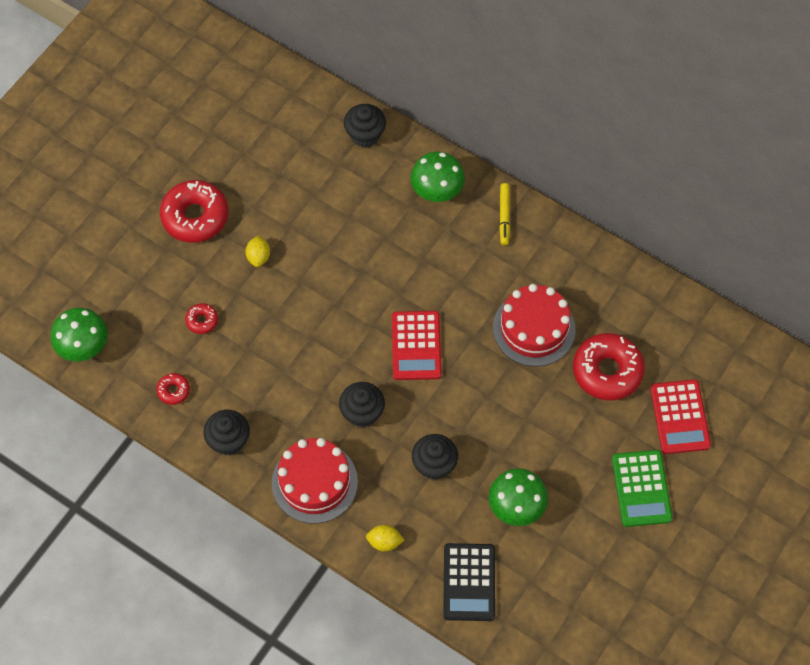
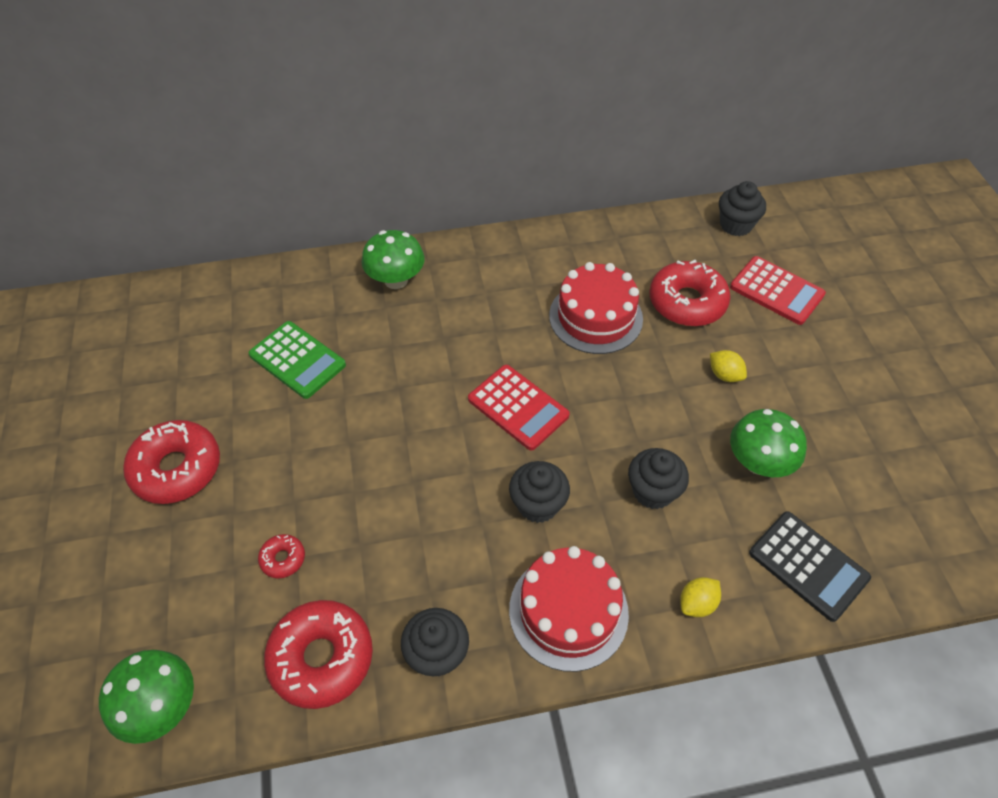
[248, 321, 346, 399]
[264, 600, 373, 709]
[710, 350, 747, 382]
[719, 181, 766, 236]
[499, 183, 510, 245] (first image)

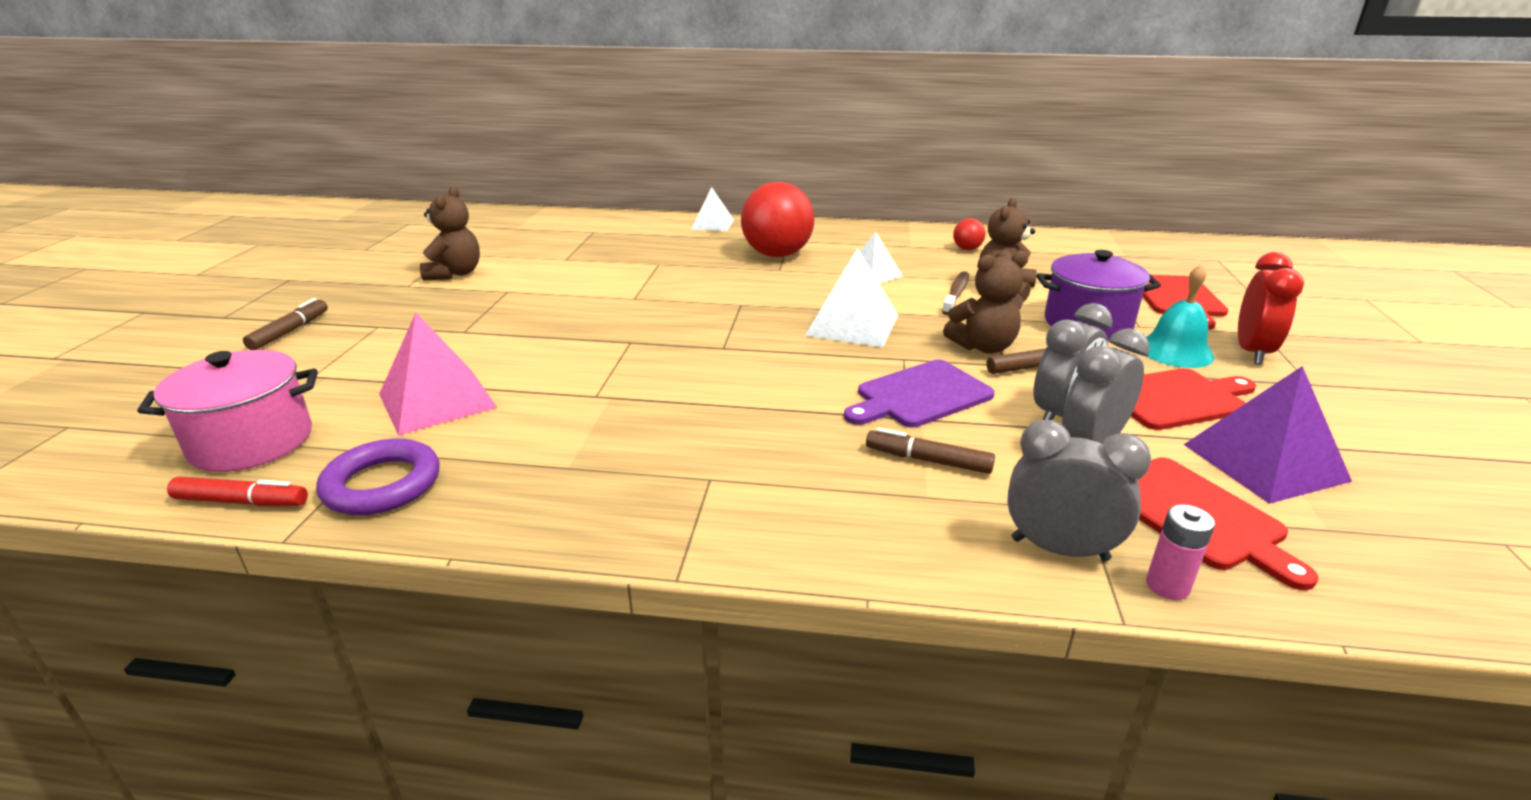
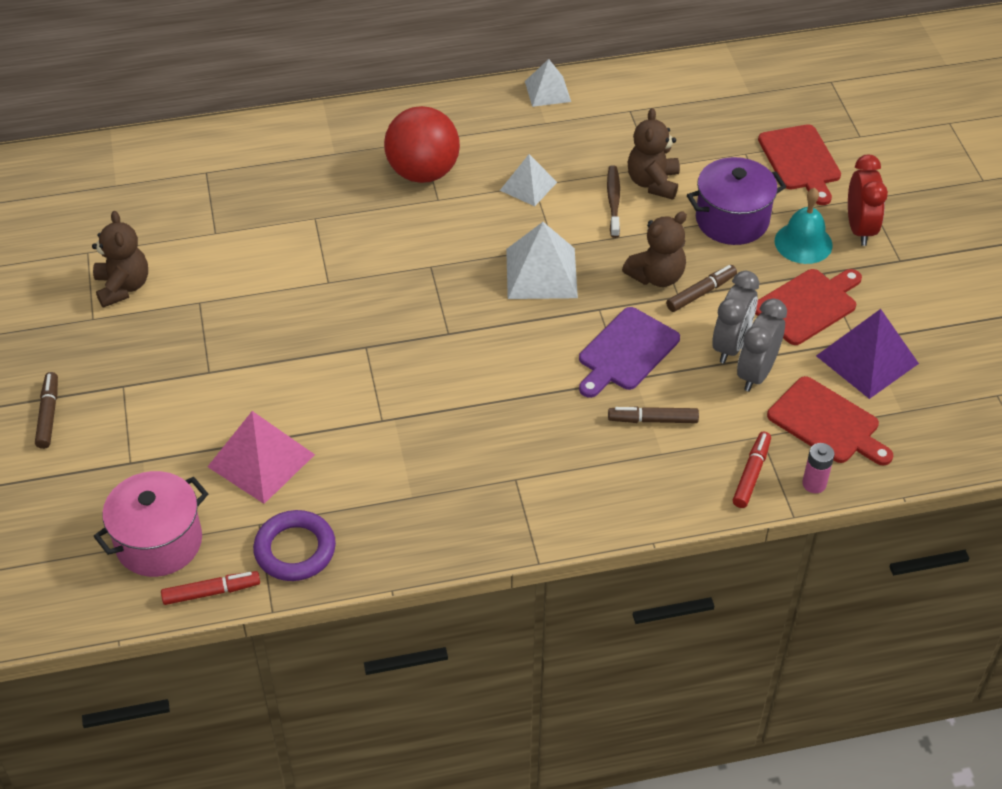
[525, 59, 571, 107]
[733, 432, 771, 508]
[953, 218, 986, 250] (first image)

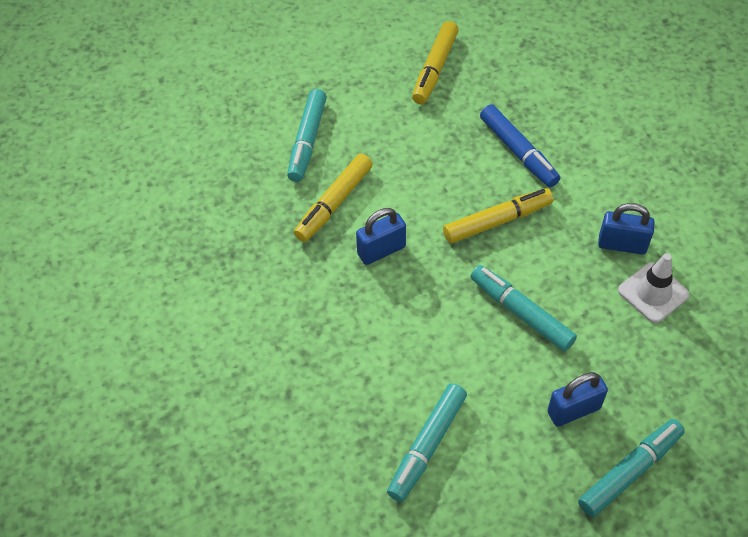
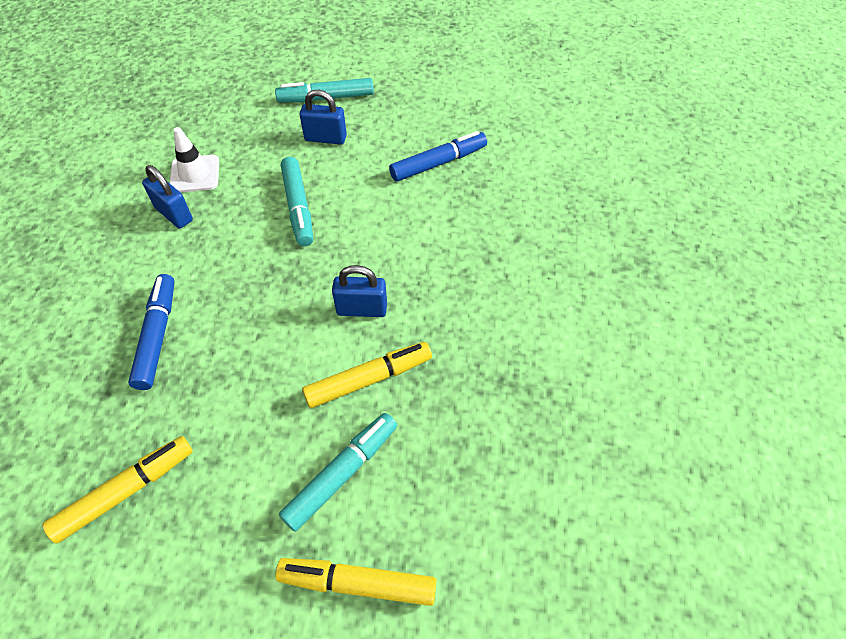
[275, 558, 437, 606]
[389, 131, 487, 182]

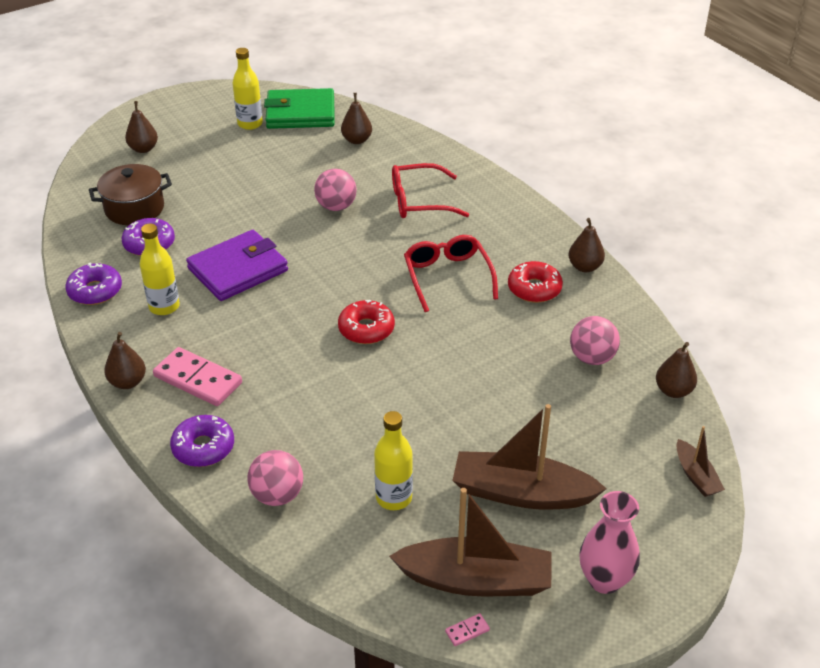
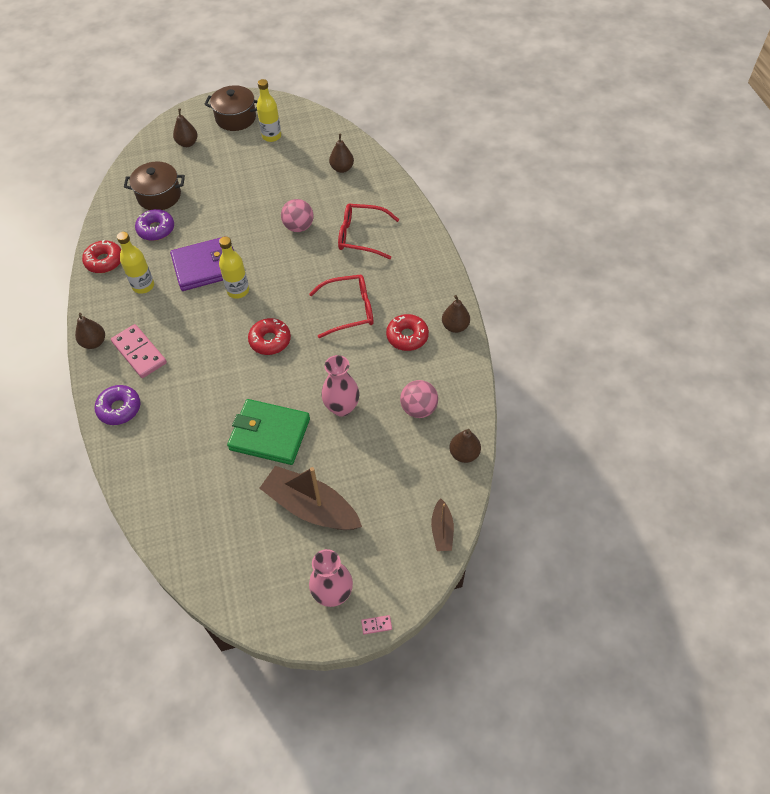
[82, 240, 121, 273]
[204, 85, 258, 131]
[219, 236, 249, 299]
[227, 399, 310, 465]
[309, 275, 373, 338]
[321, 355, 359, 417]
[361, 615, 392, 634]
[247, 450, 303, 506] (first image)
[389, 488, 552, 596] (first image)

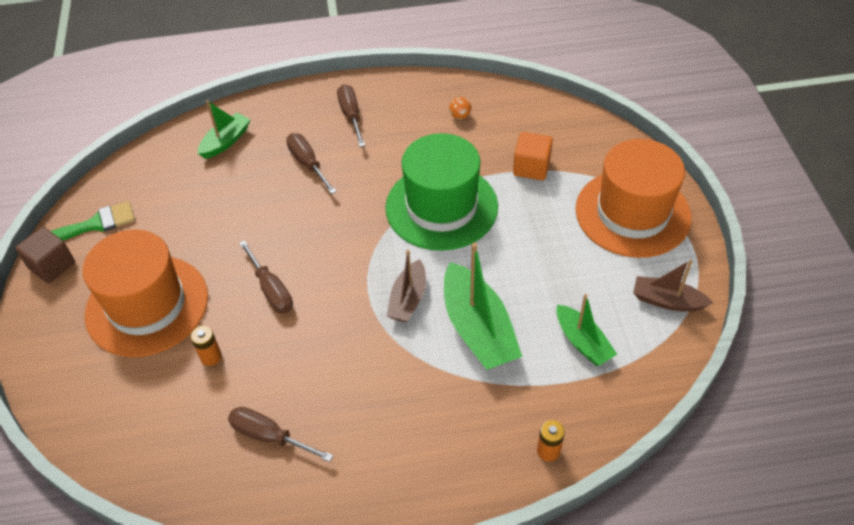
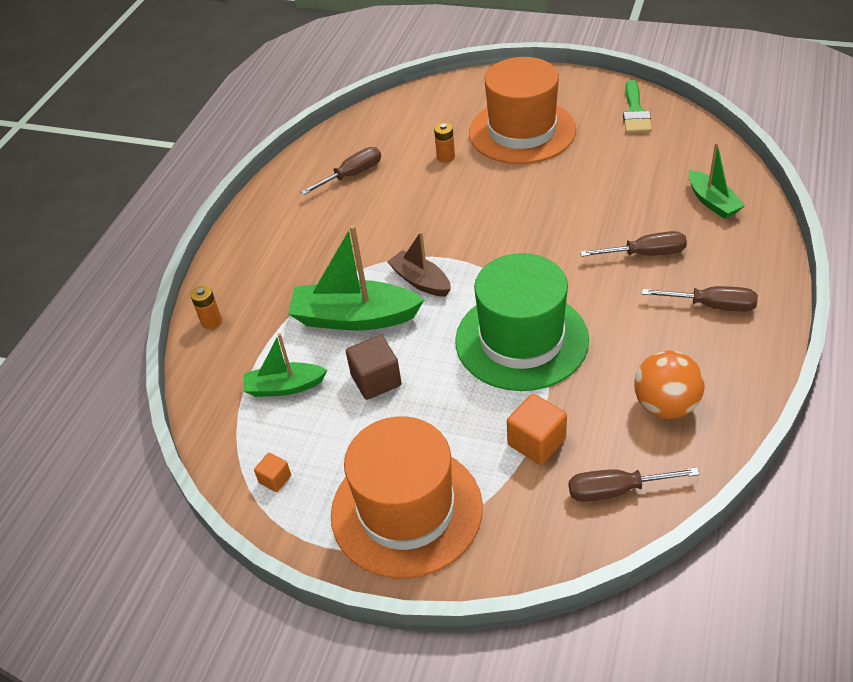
[254, 453, 291, 492]
[346, 335, 401, 400]
[569, 468, 700, 502]
[634, 351, 705, 419]

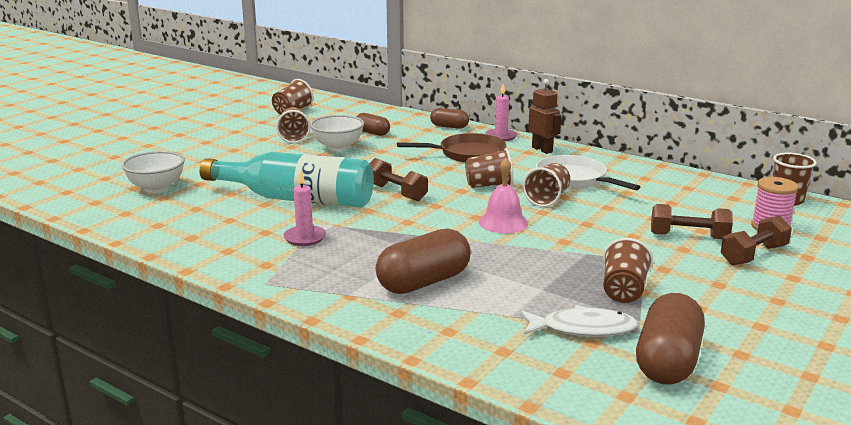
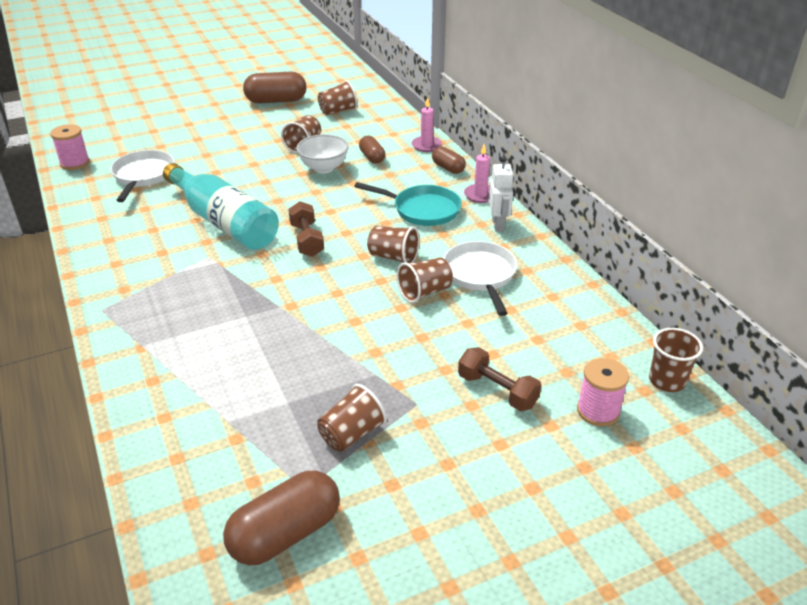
[50, 124, 90, 170]
[110, 150, 175, 202]
[243, 72, 307, 103]
[354, 182, 462, 226]
[412, 97, 442, 152]
[488, 156, 514, 232]
[479, 158, 528, 233] (first image)
[521, 305, 638, 337] (first image)
[721, 215, 792, 265] (first image)

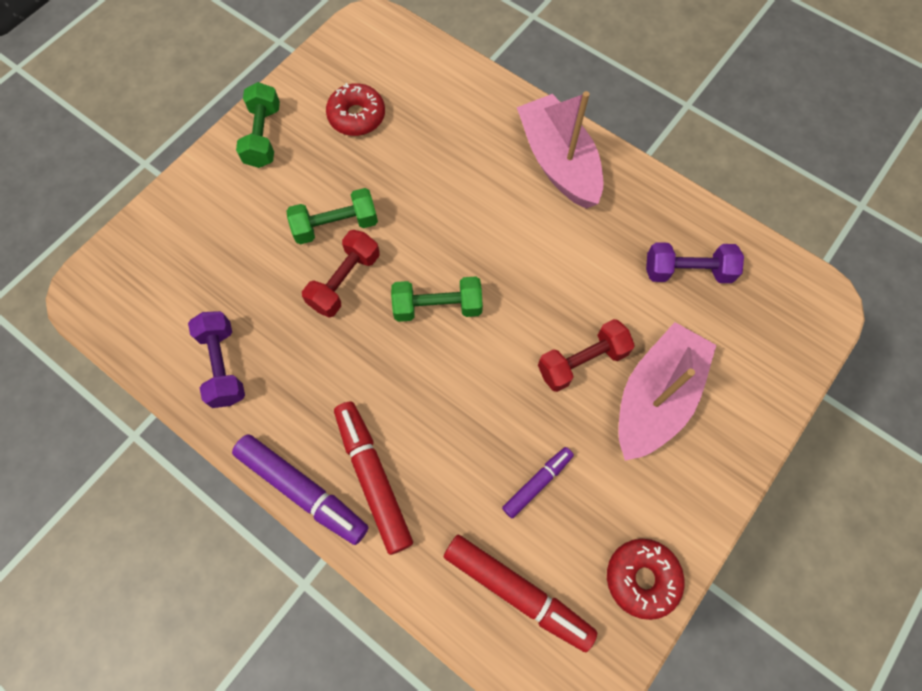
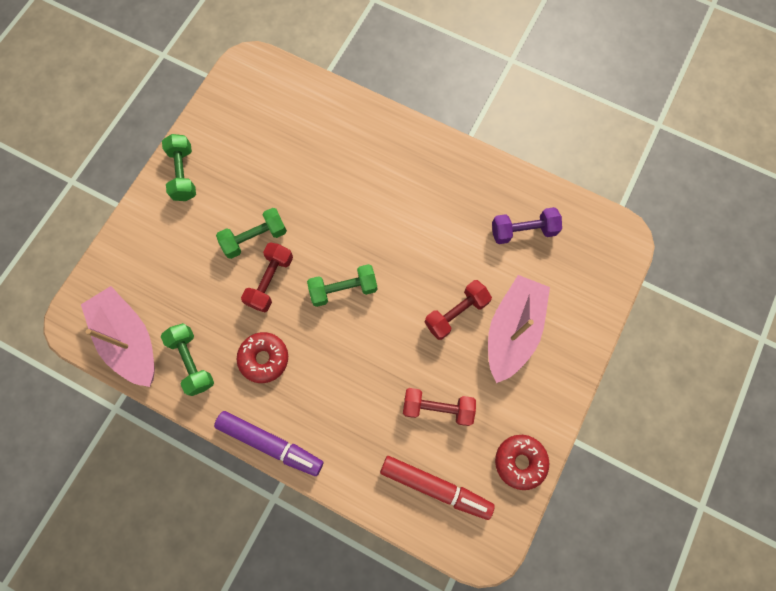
[81, 286, 155, 387]
[161, 323, 214, 396]
[237, 332, 288, 383]
[403, 388, 476, 426]
[334, 401, 413, 555] (first image)

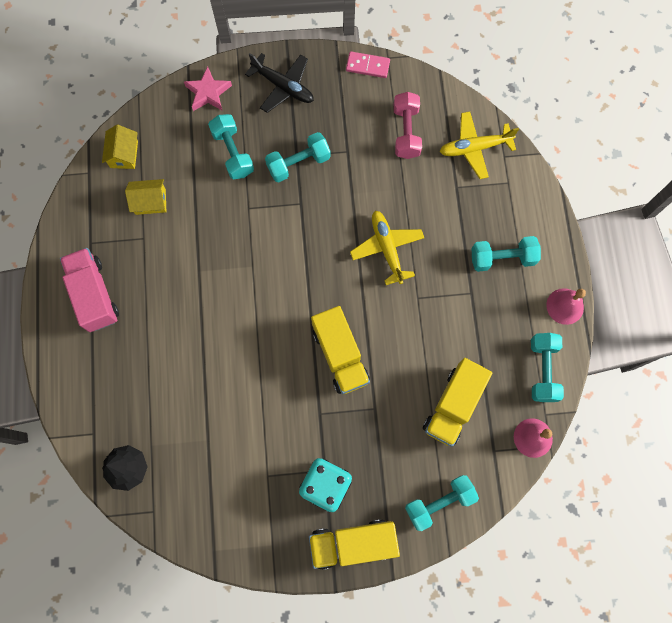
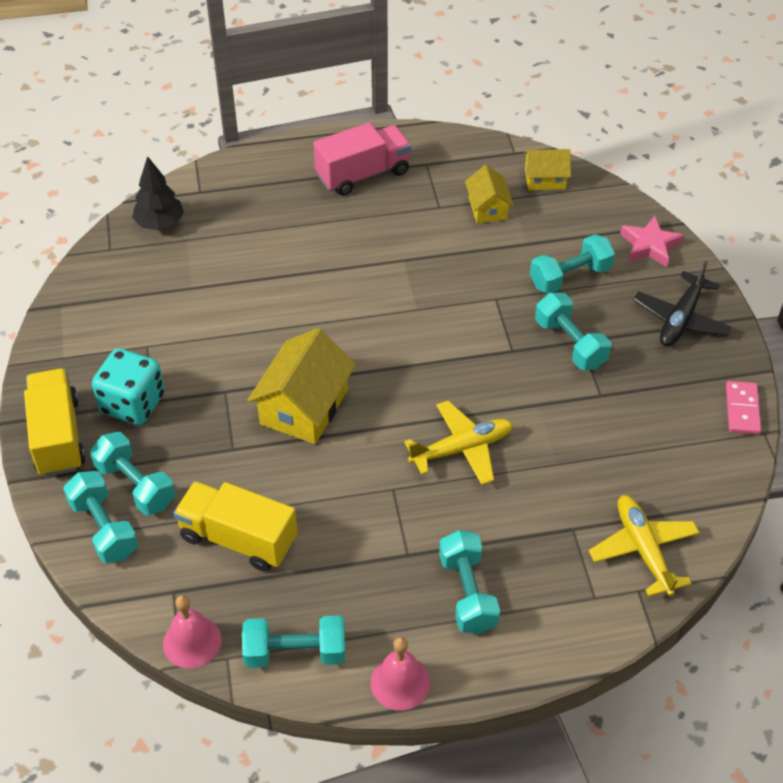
[90, 432, 175, 515]
[247, 328, 356, 444]
[394, 92, 422, 159] (first image)

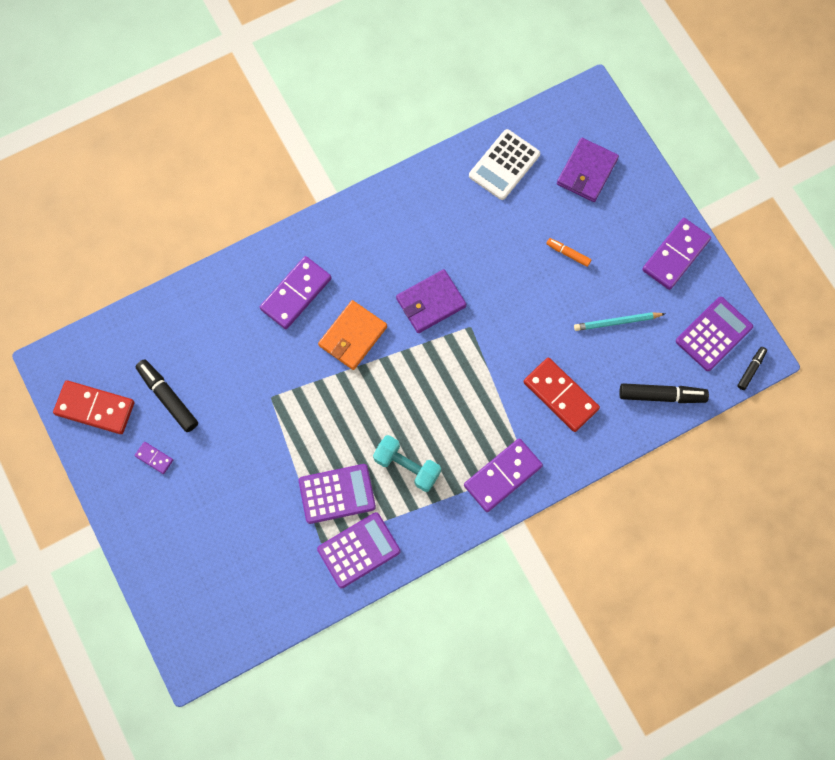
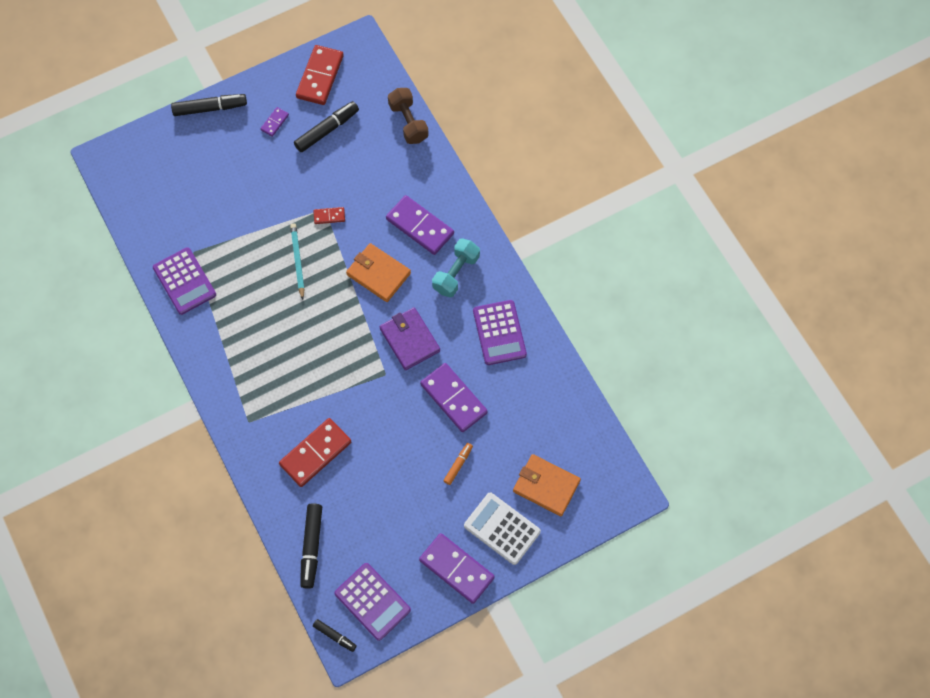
[171, 94, 247, 116]
[290, 223, 304, 300]
[314, 207, 345, 224]
[388, 88, 429, 144]
[420, 363, 488, 432]
[432, 238, 480, 297]
[464, 493, 541, 565]
[473, 300, 527, 365]
[513, 454, 581, 516]

